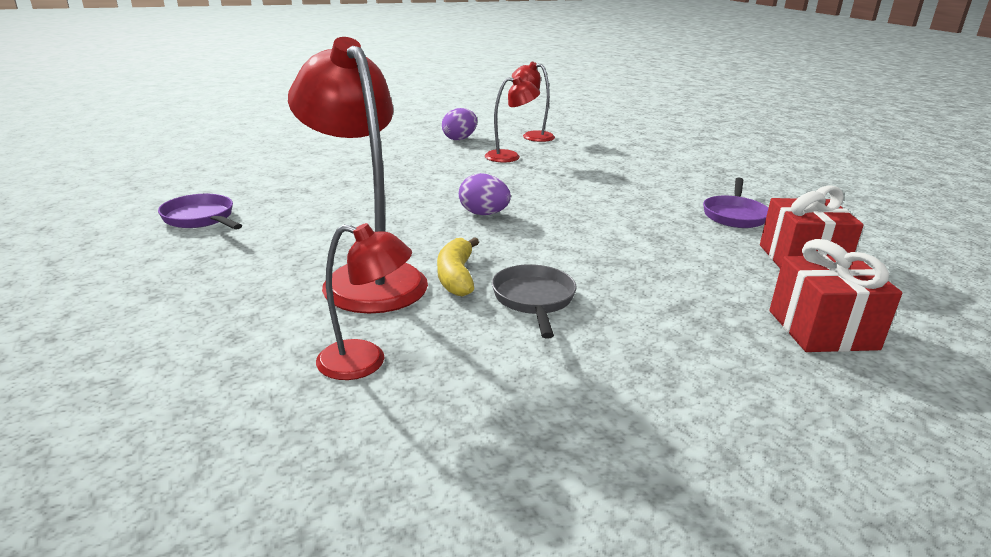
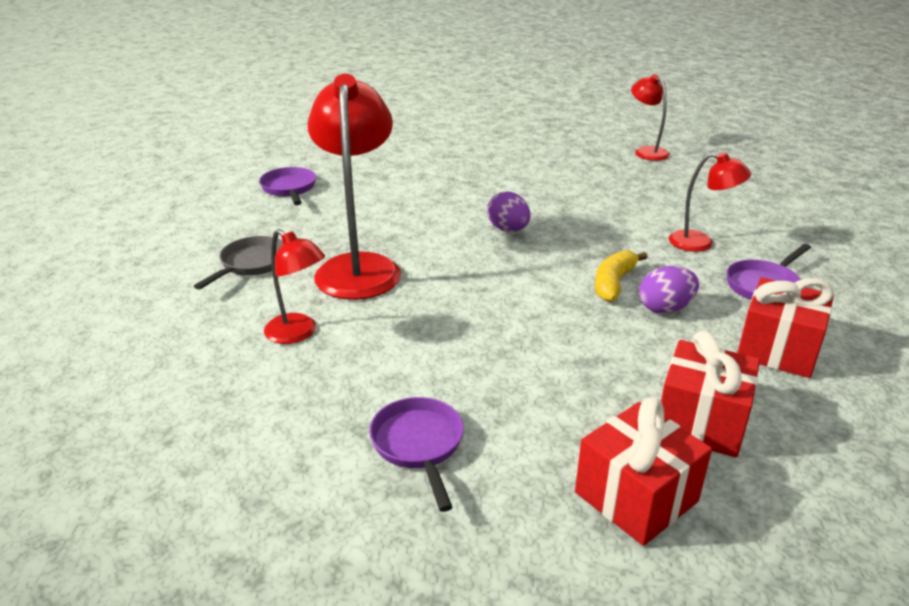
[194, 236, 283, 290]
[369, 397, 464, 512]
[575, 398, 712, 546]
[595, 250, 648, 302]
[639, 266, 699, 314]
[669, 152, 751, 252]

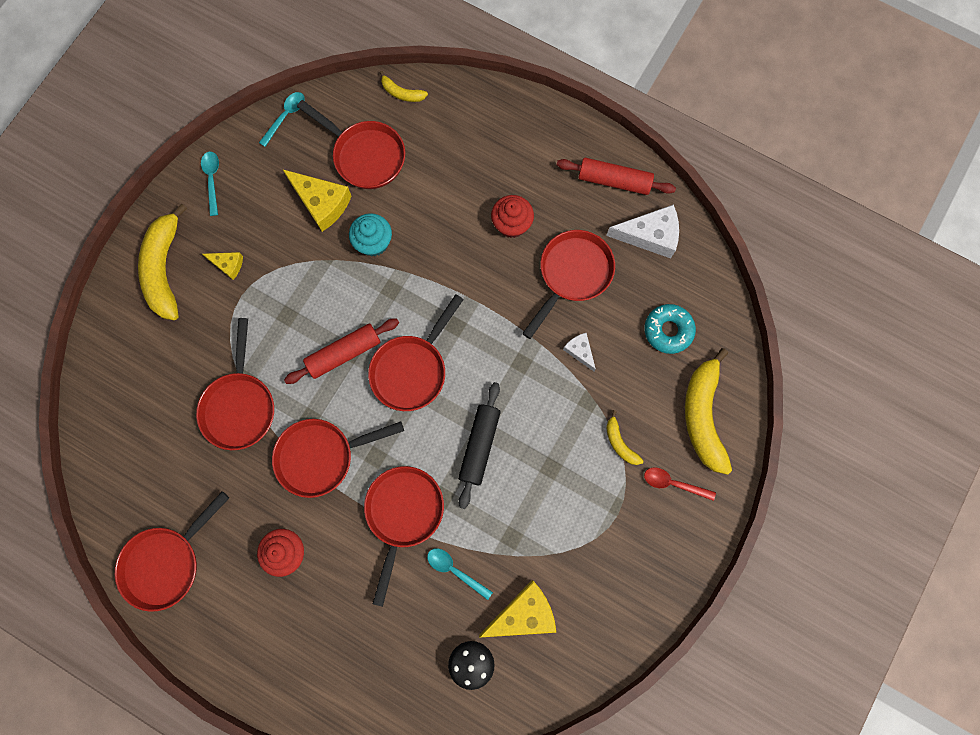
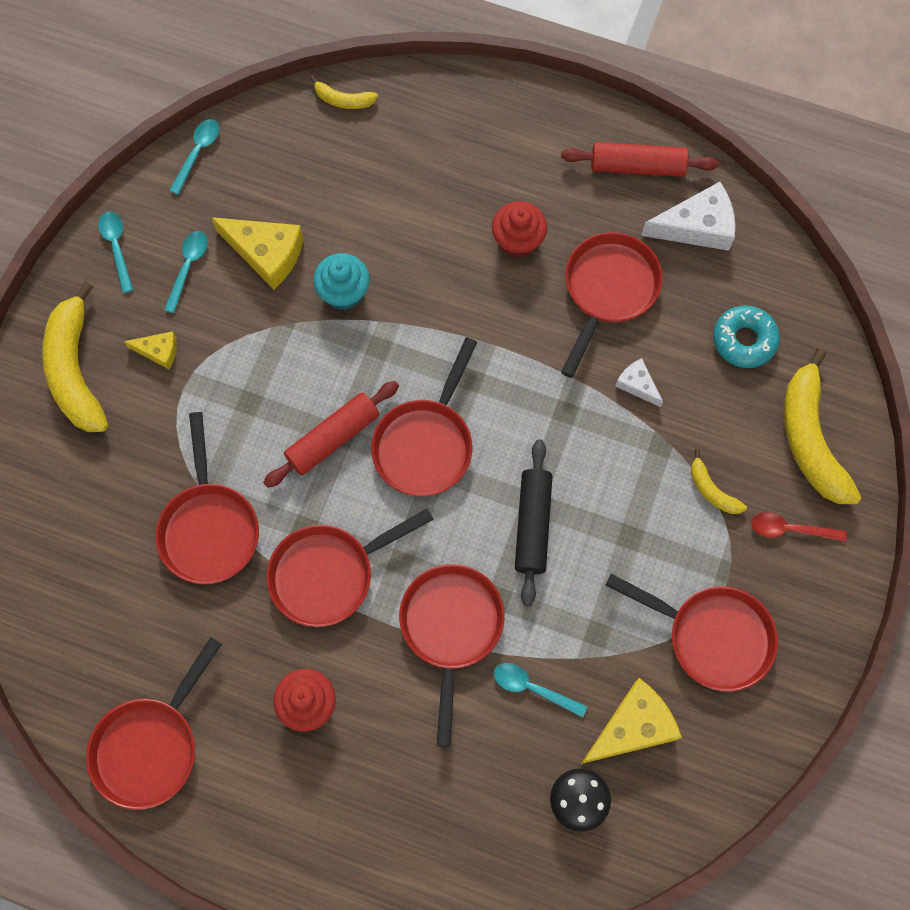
[164, 231, 208, 313]
[605, 574, 778, 692]

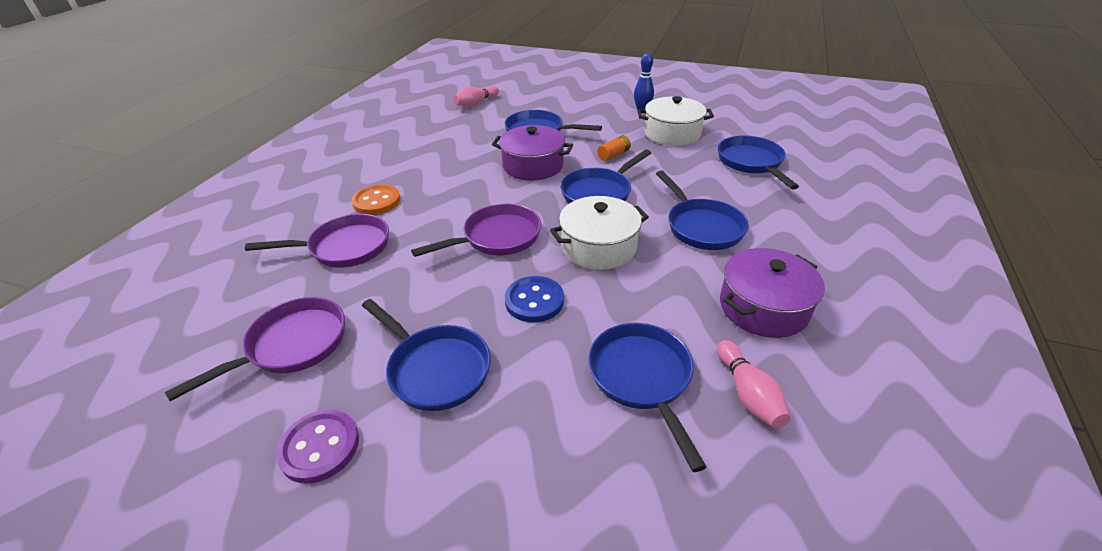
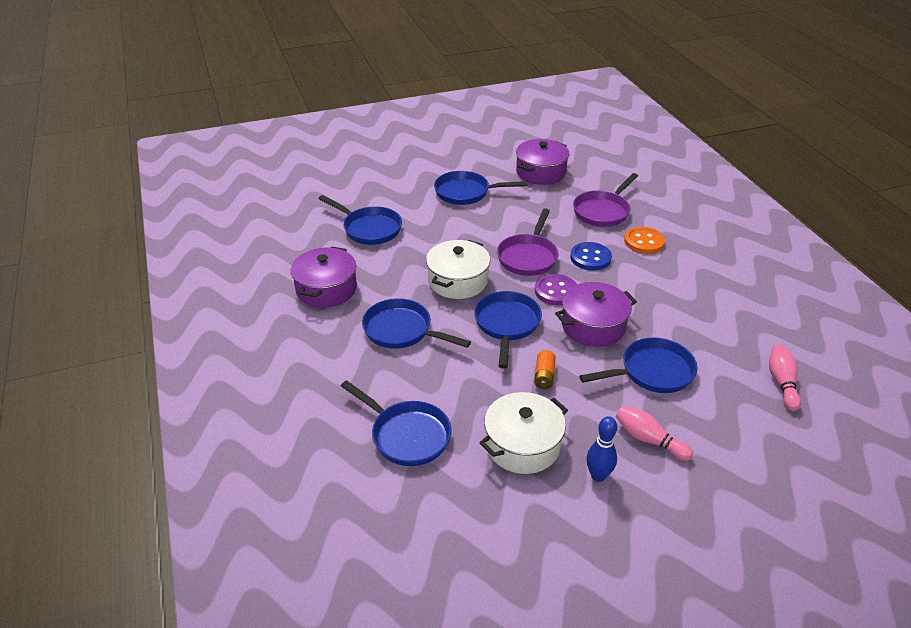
[516, 139, 569, 185]
[535, 274, 577, 305]
[570, 242, 612, 271]
[616, 406, 693, 461]

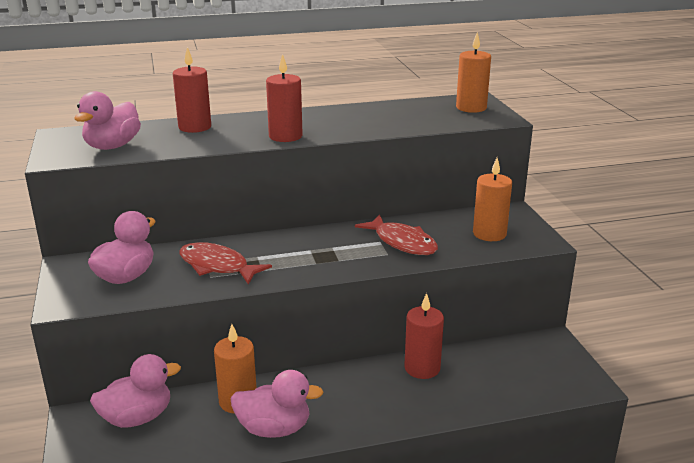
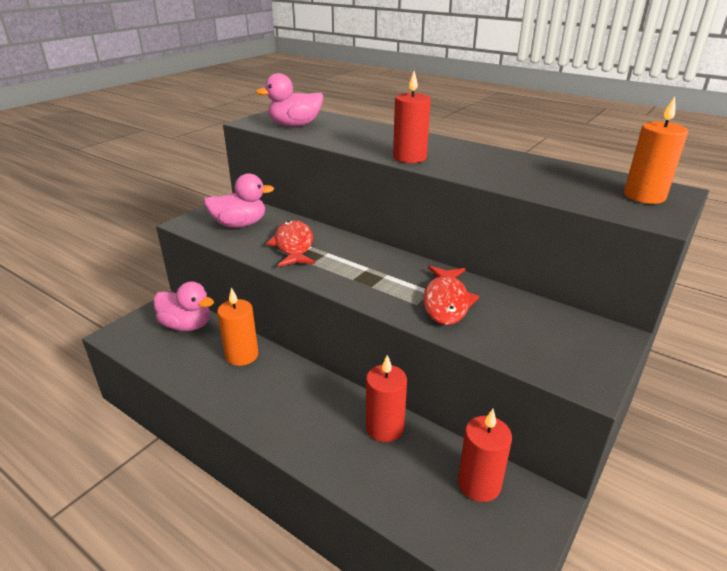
[458, 409, 512, 502]
[231, 370, 324, 438] (first image)
[473, 158, 512, 241] (first image)

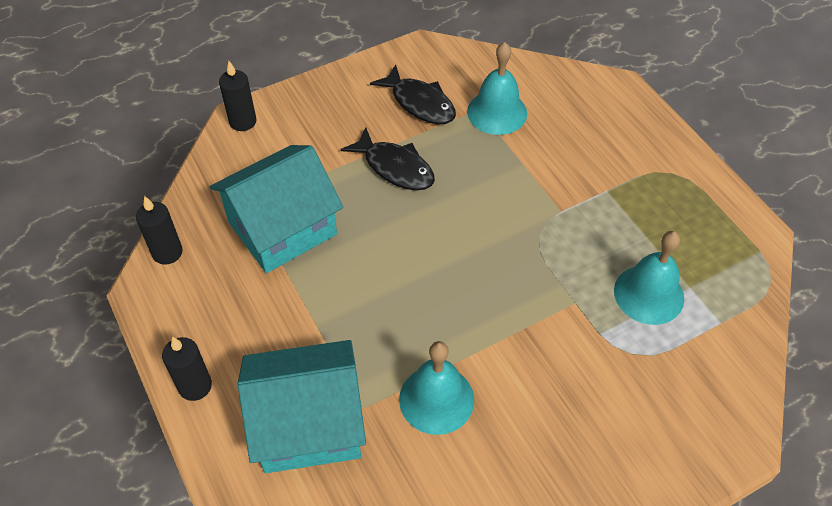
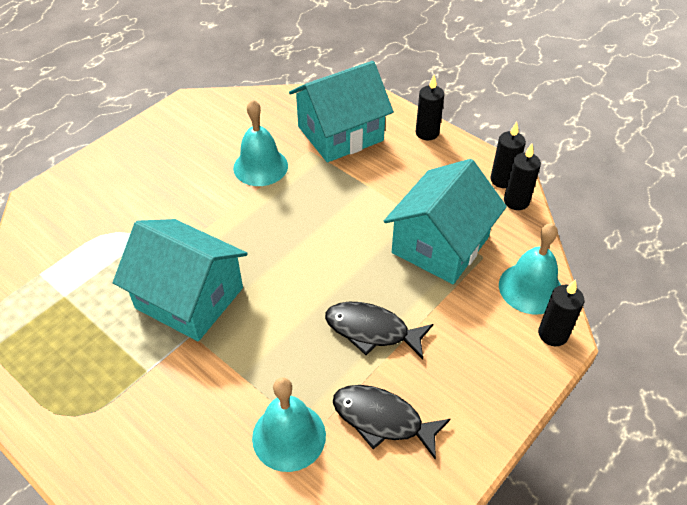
[113, 219, 248, 341]
[490, 122, 526, 188]
[499, 223, 561, 315]

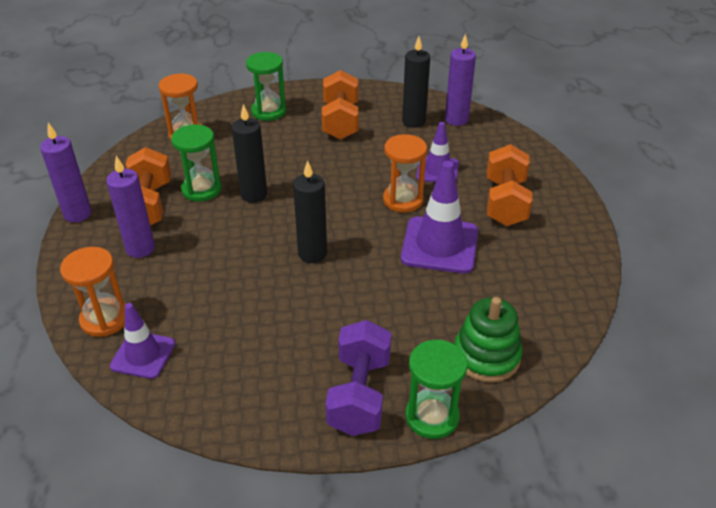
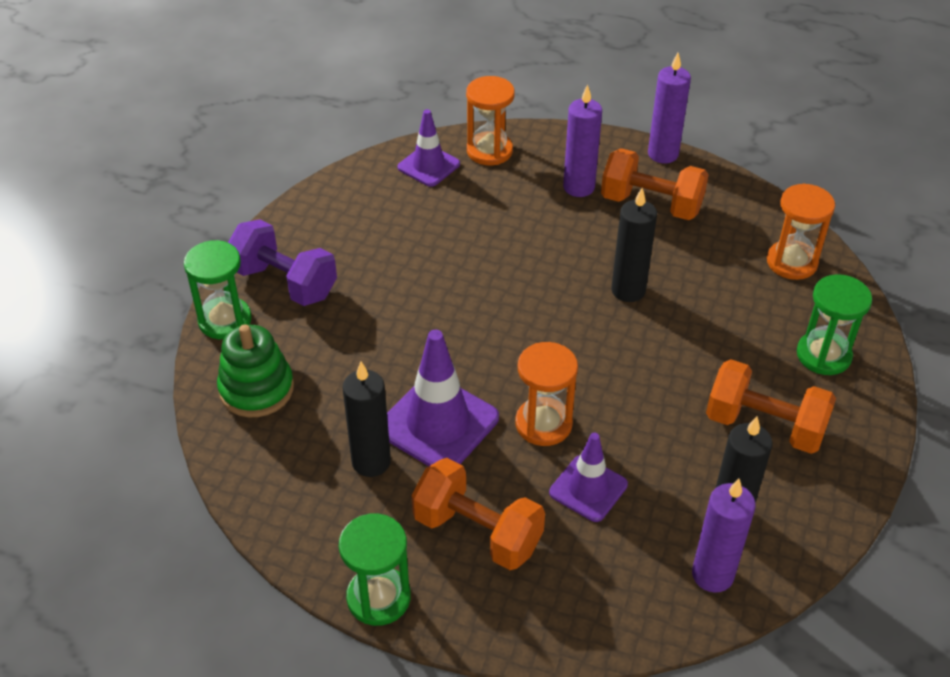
[339, 514, 411, 626]
[342, 362, 391, 477]

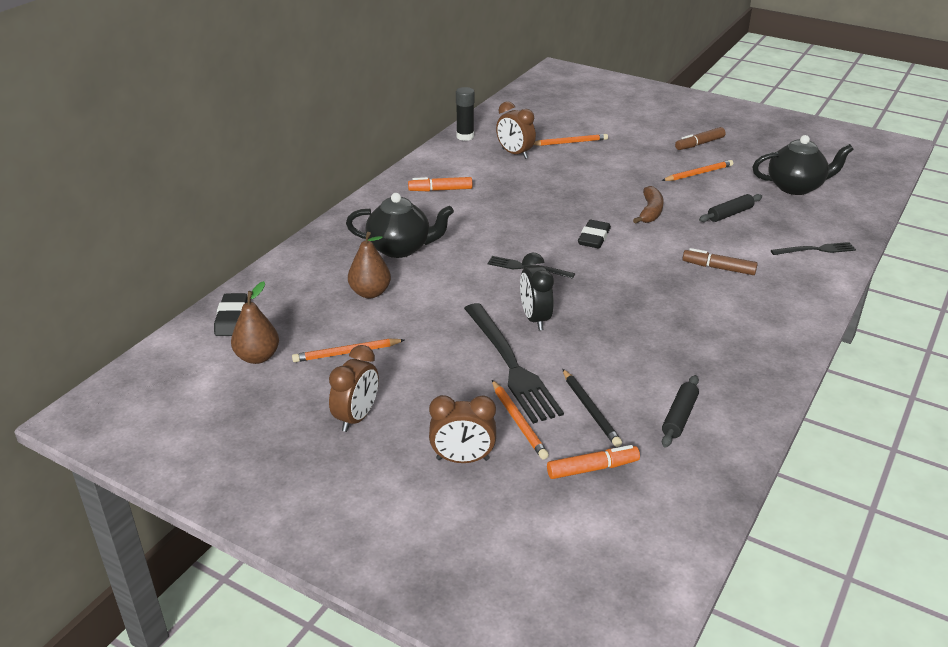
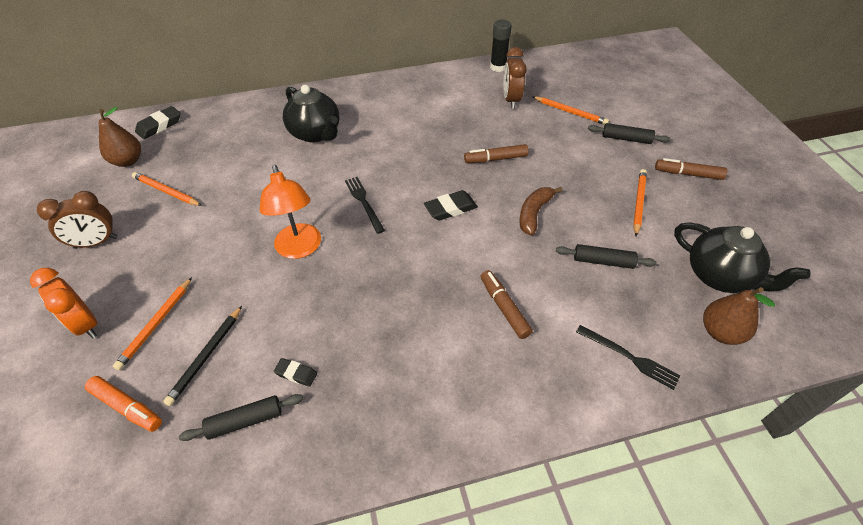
[30, 268, 97, 339]
[260, 165, 321, 259]
[274, 358, 317, 387]
[464, 144, 529, 163]
[519, 187, 562, 236]
[588, 123, 670, 144]
[633, 169, 647, 236]
[703, 287, 775, 345]
[408, 177, 473, 191] (first image)
[464, 303, 564, 424] (first image)

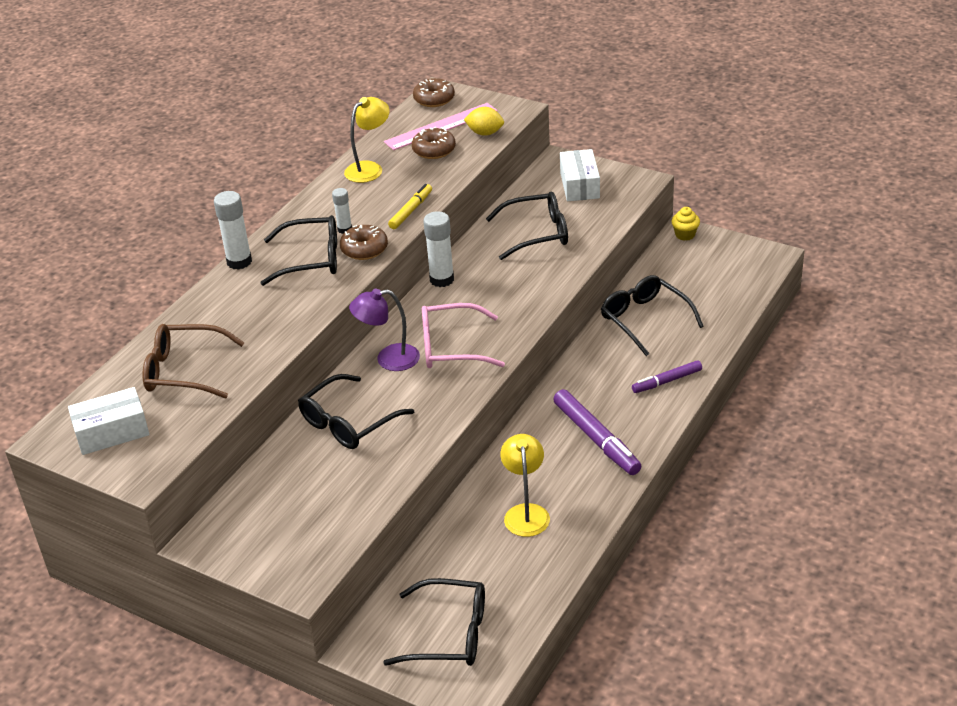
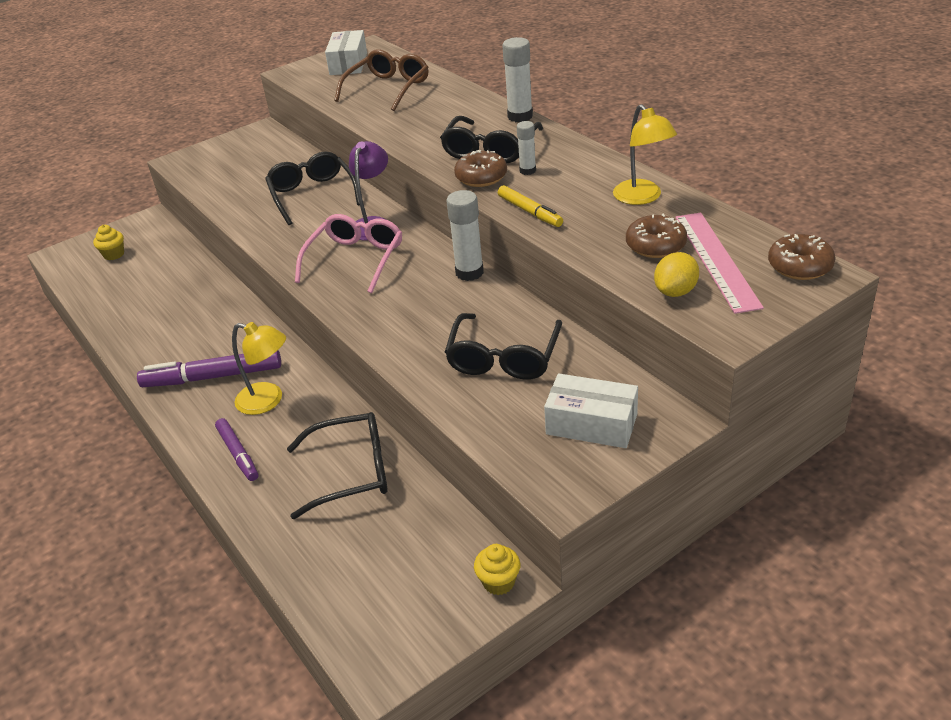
[93, 225, 124, 260]
[215, 418, 258, 481]
[232, 322, 286, 415]

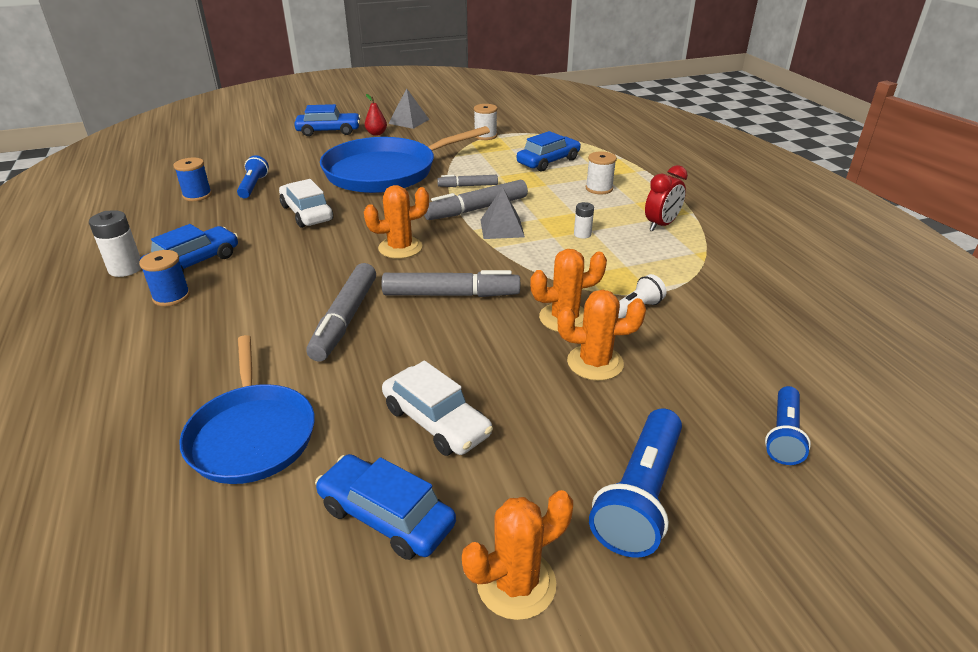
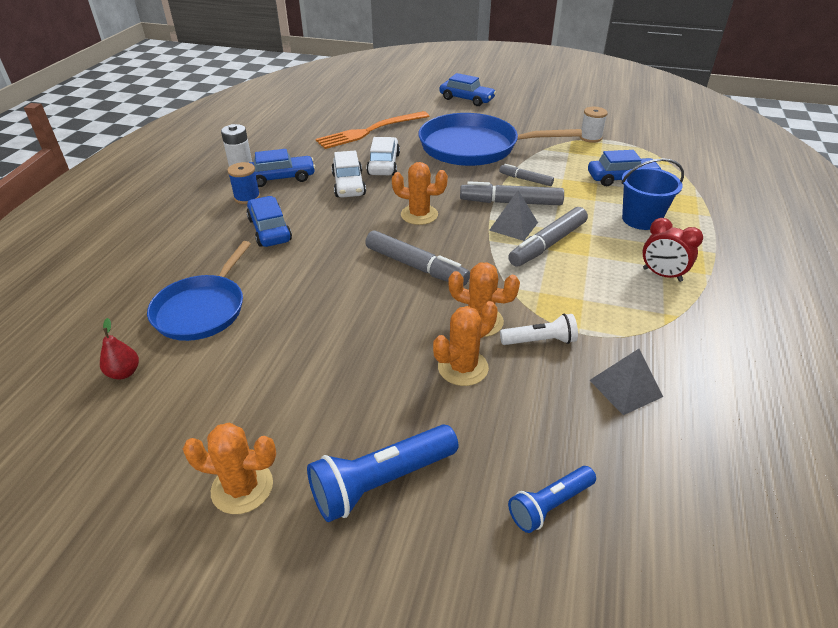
[100, 318, 139, 379]
[246, 196, 292, 247]
[315, 111, 429, 149]
[331, 150, 366, 197]
[433, 301, 498, 386]
[508, 207, 588, 267]
[589, 349, 663, 415]
[621, 158, 684, 230]
[643, 218, 703, 282]
[173, 158, 212, 201] (first image)
[574, 202, 594, 239] (first image)

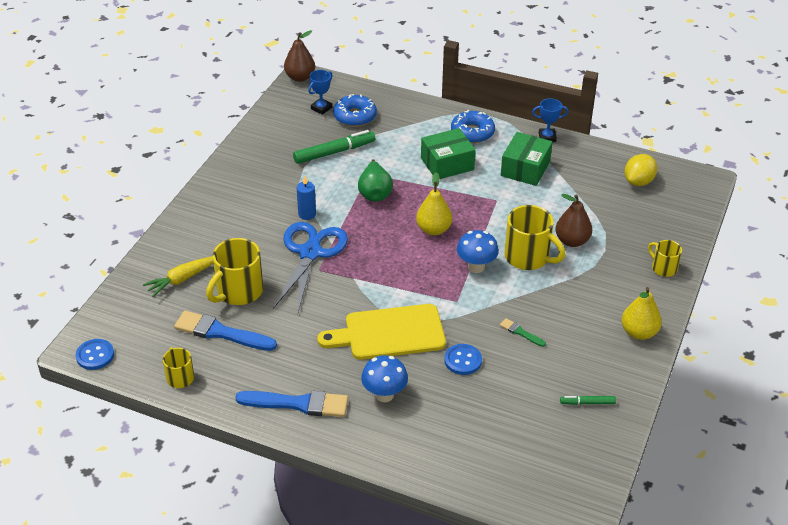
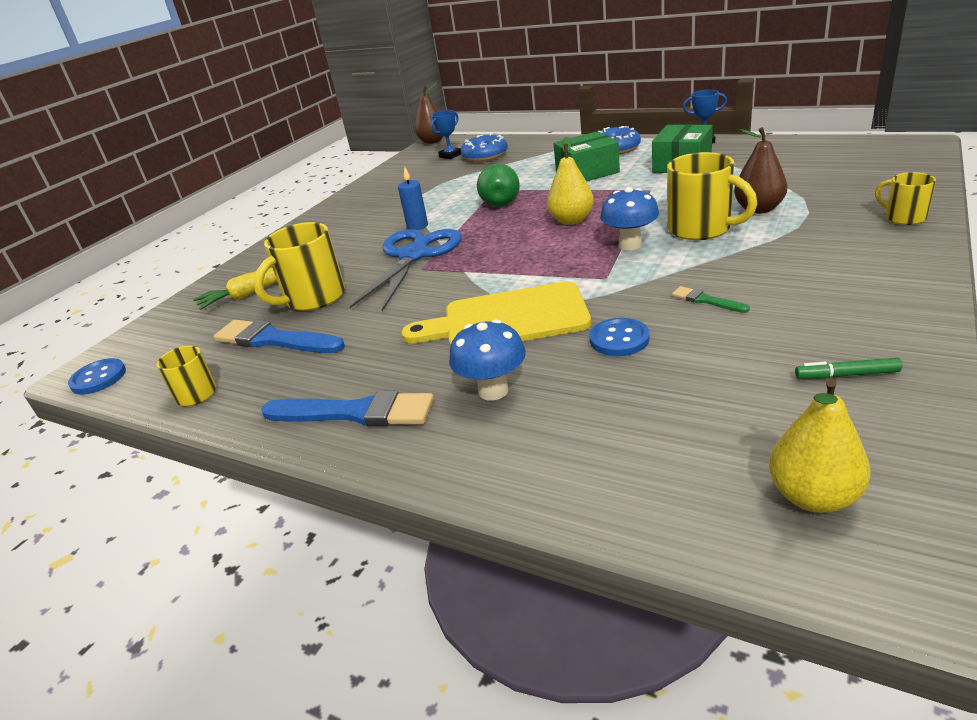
[769, 379, 871, 513]
[293, 130, 375, 164] (first image)
[625, 154, 657, 186] (first image)

